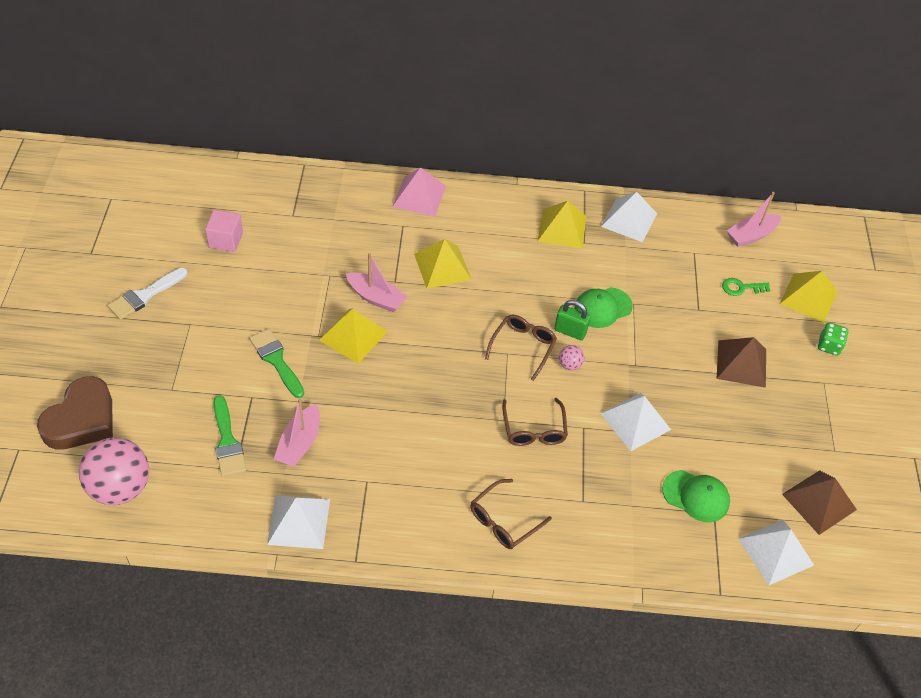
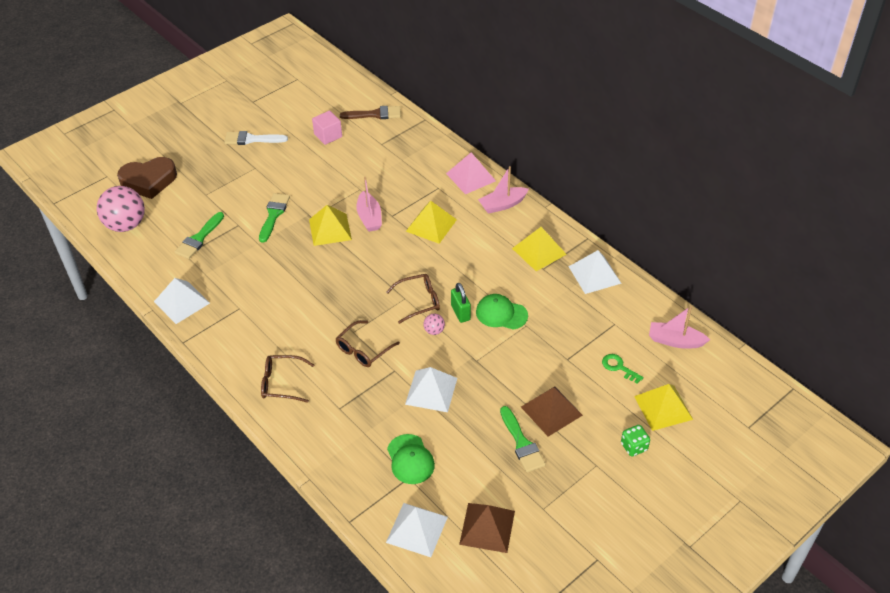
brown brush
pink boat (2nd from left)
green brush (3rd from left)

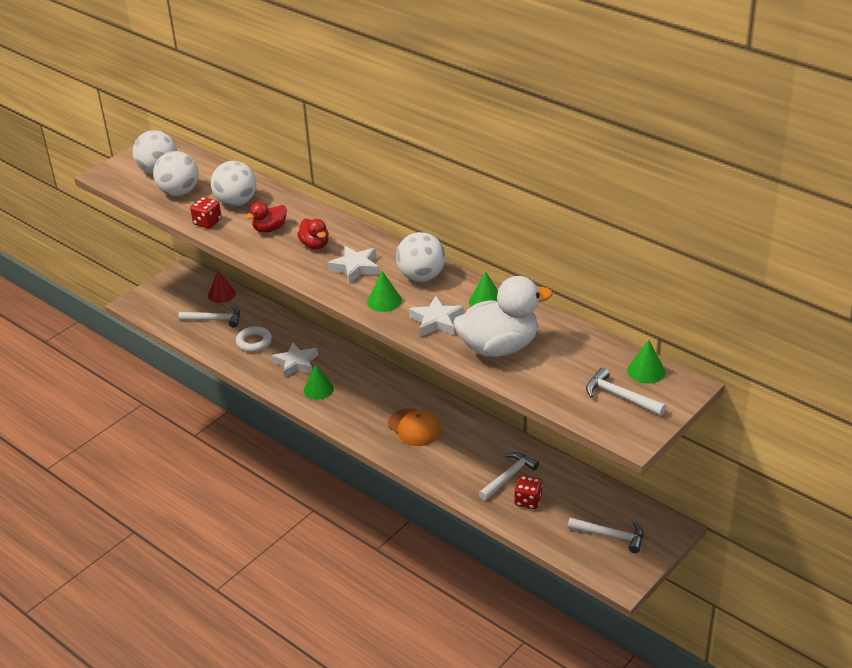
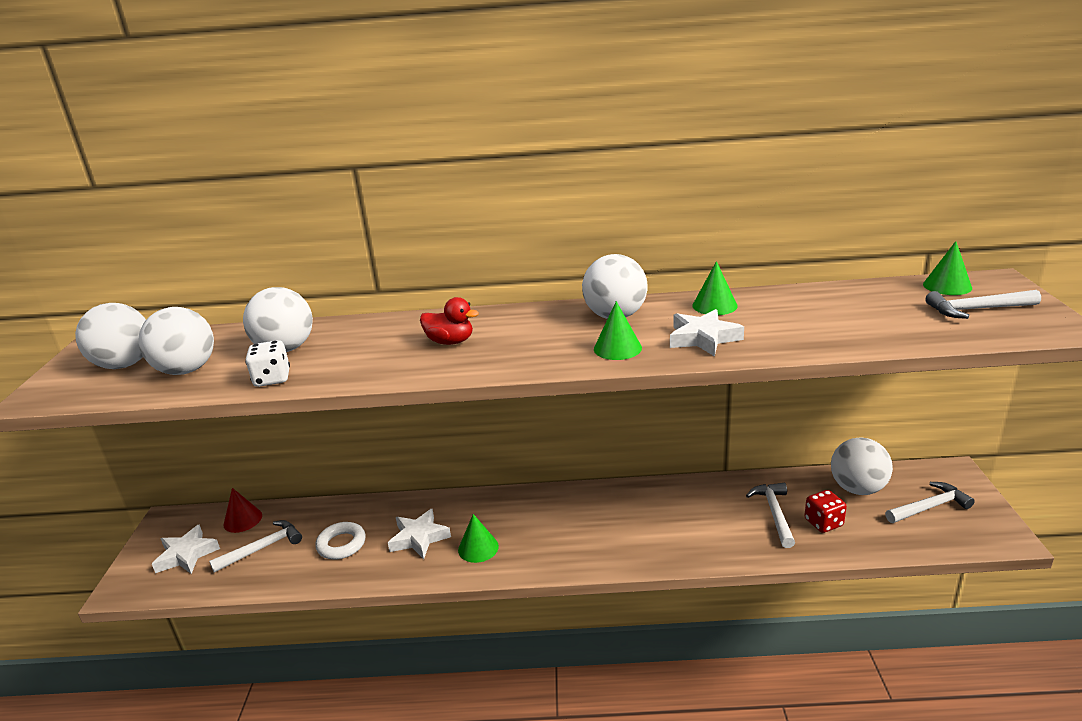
white star (1st from left)
white dice
white ball (5th from left)
red duck (1st from left in the first image)
orange cap
white duck

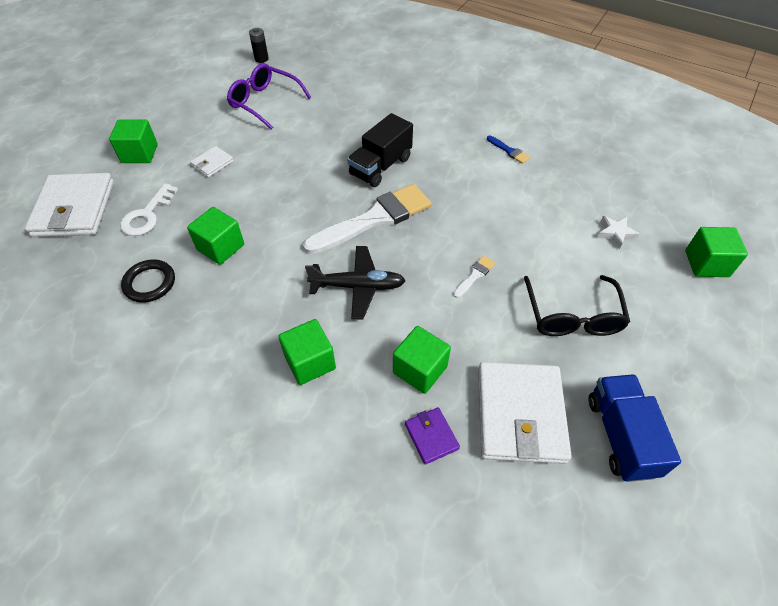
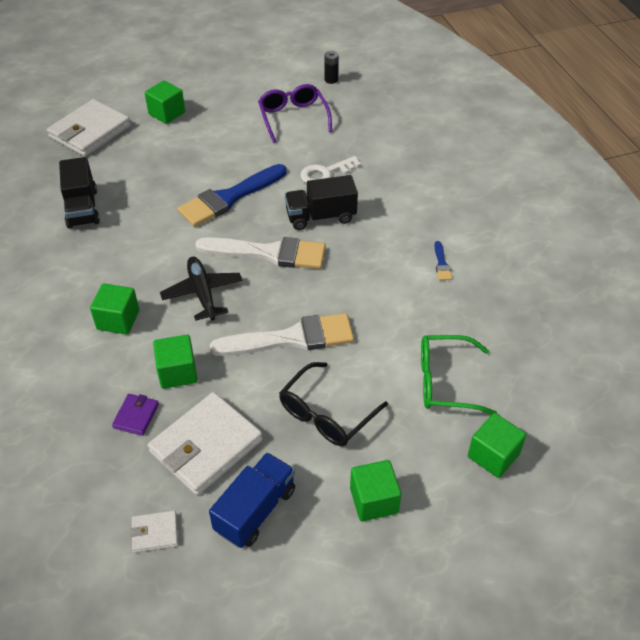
black truck (1st from left)
white wallet (2nd from left)
black plane
blue brush (1st from left)
white brush (2nd from left)
white key
green cube (4th from left)
green glasses

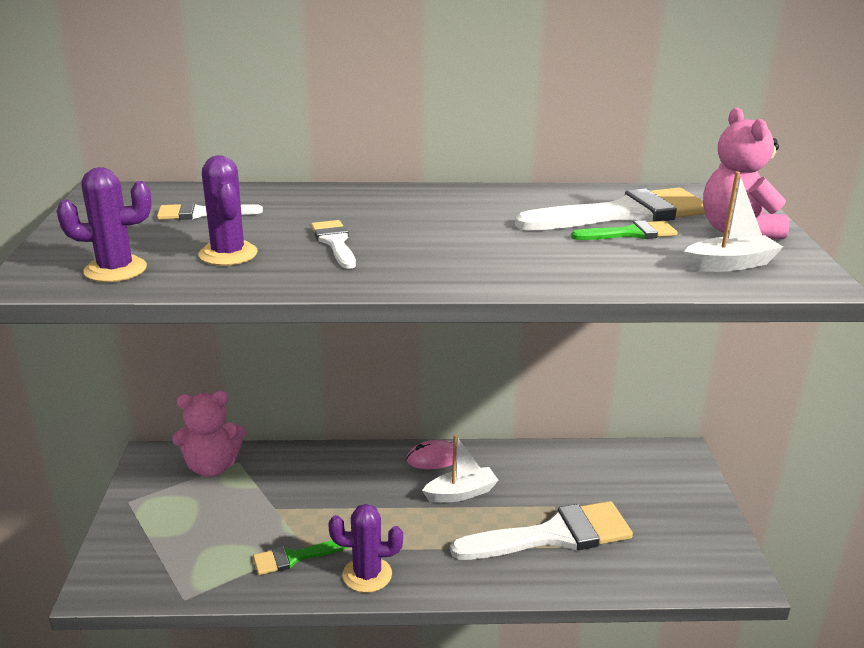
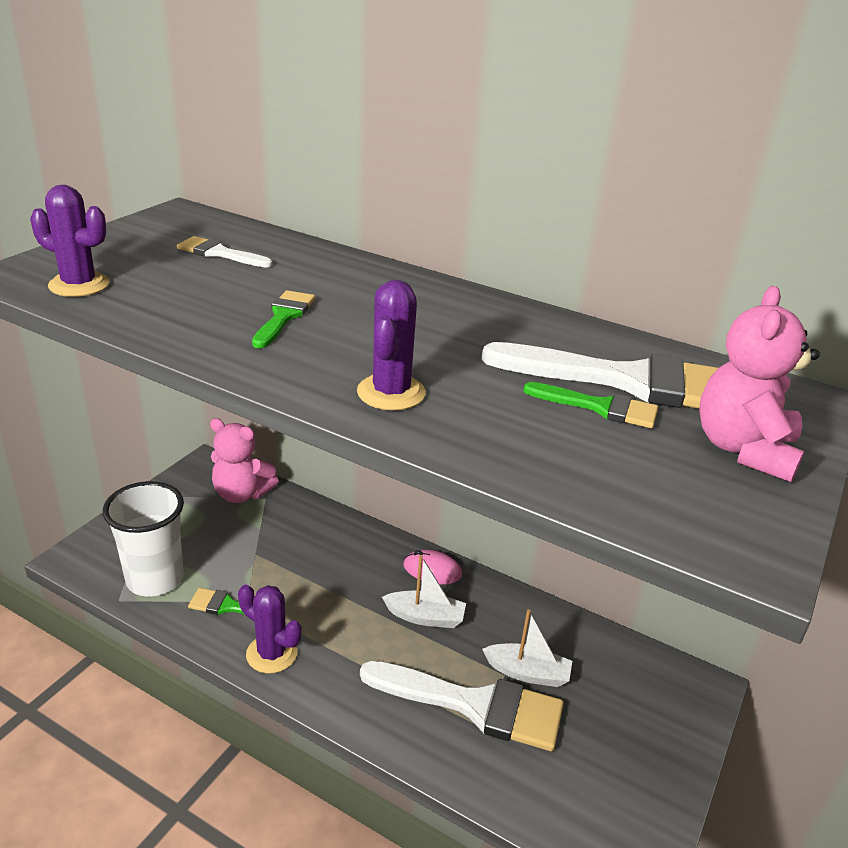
white cup
green brush (2nd from left)
purple cactus (3rd from left)
white boat (2nd from left)

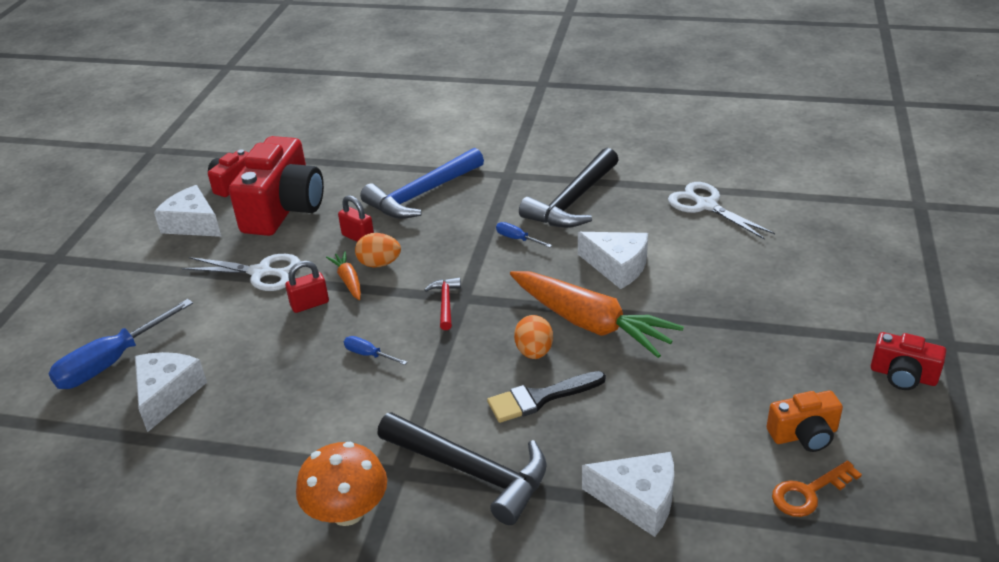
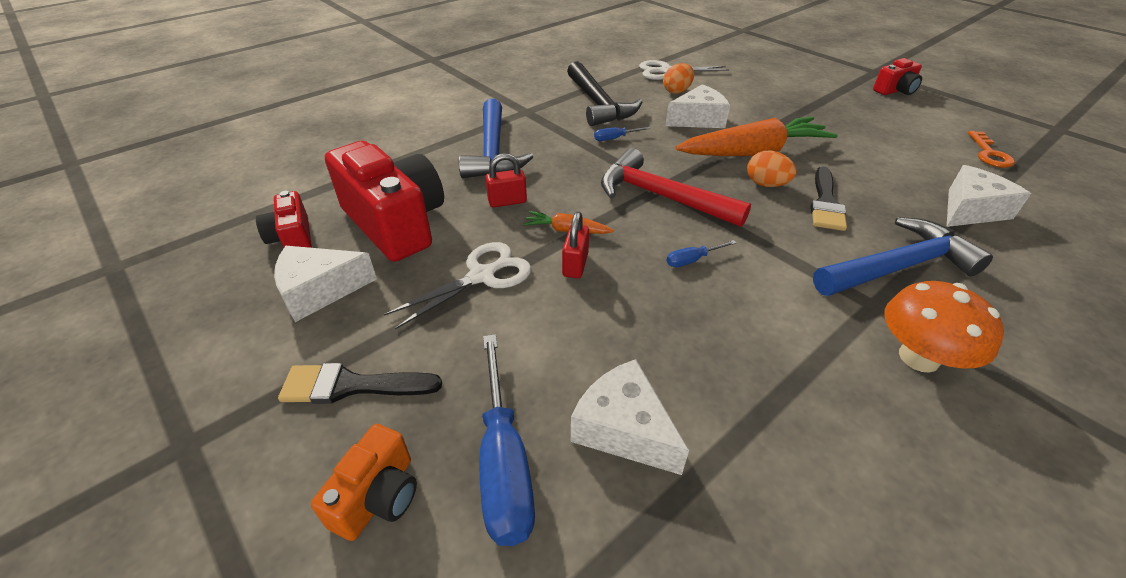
black brush (1st from left)
orange camera
red hammer
orange egg (1st from left)
blue hammer (2nd from left)

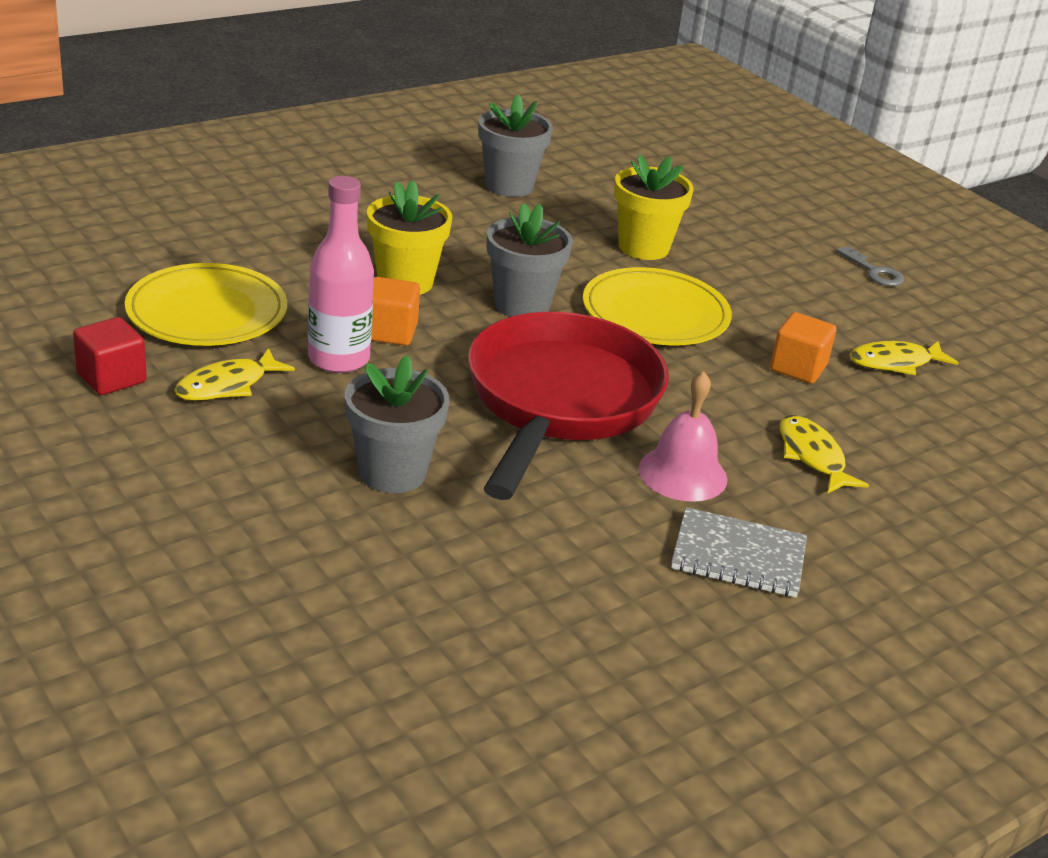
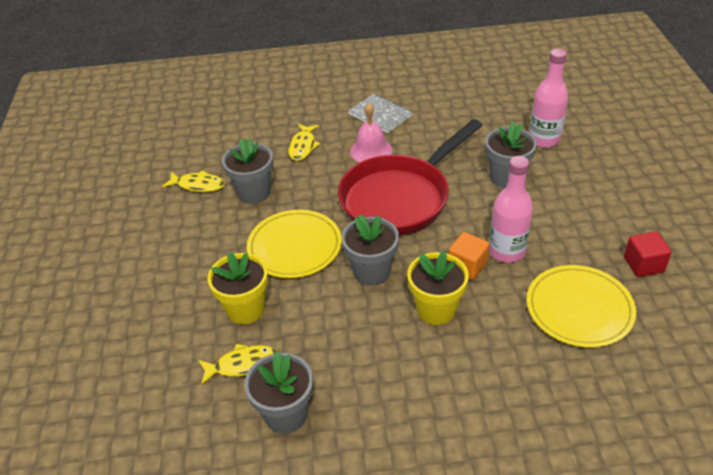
yellow fish (2nd from left)
grey flower pot (1st from left)
pink bottle (2nd from left)
grey key

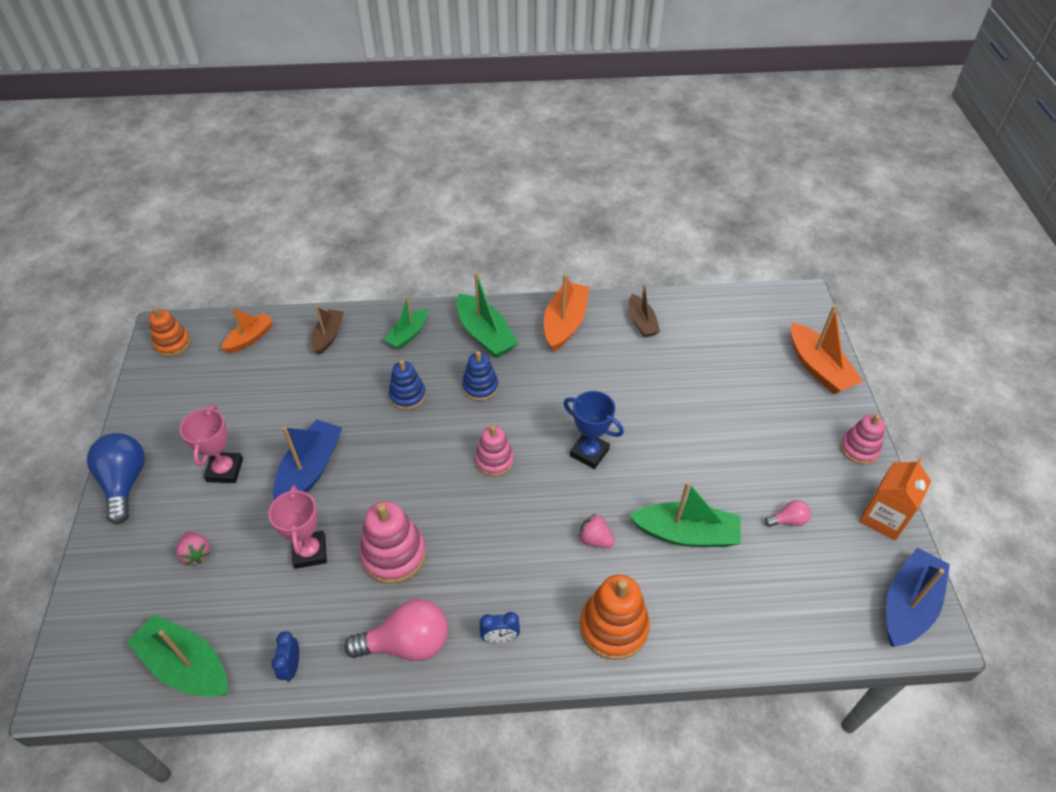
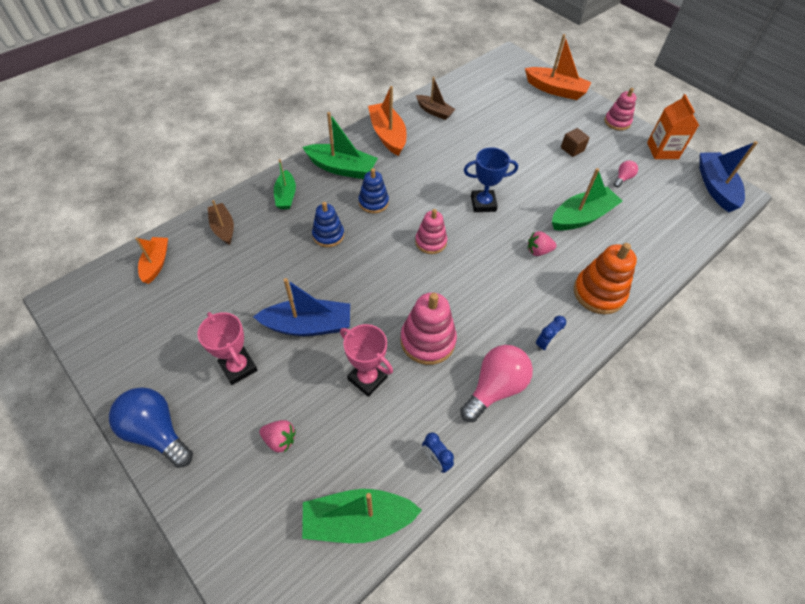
blue boat (1st from left)
brown cube
orange stacking toy (1st from left in the first image)

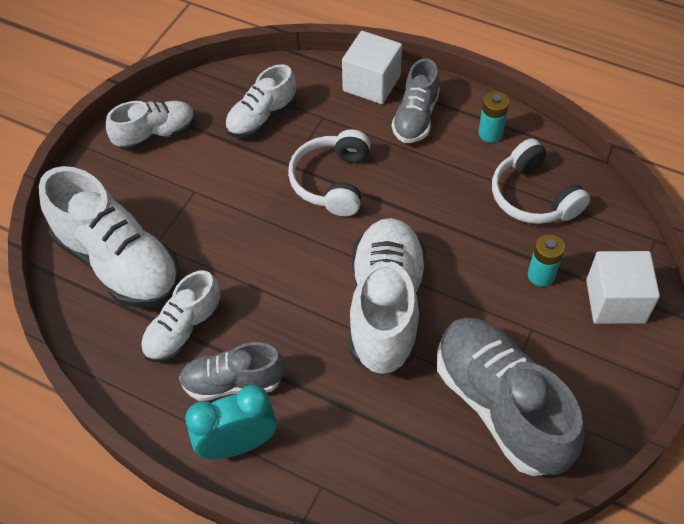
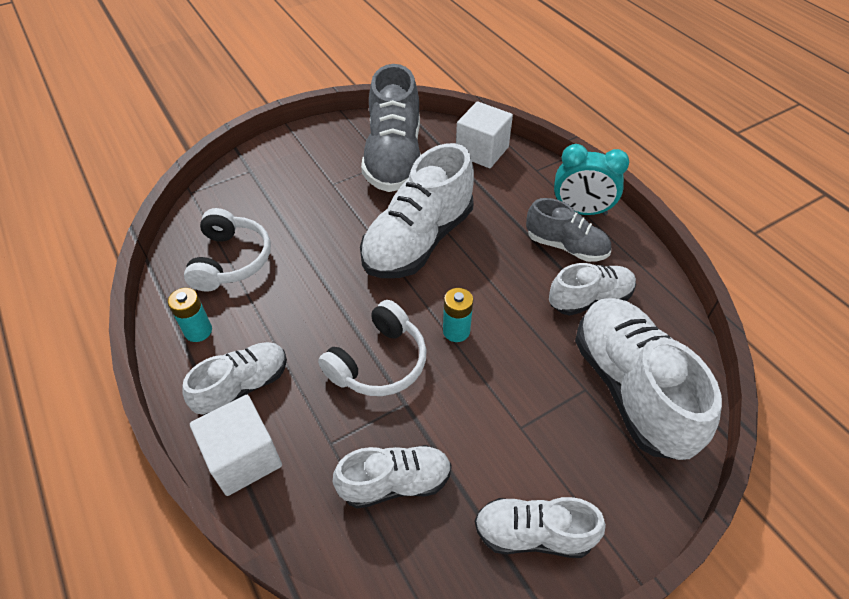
white shoe (1st from left)
turquoise battery (2nd from left)
white cube (2nd from left)

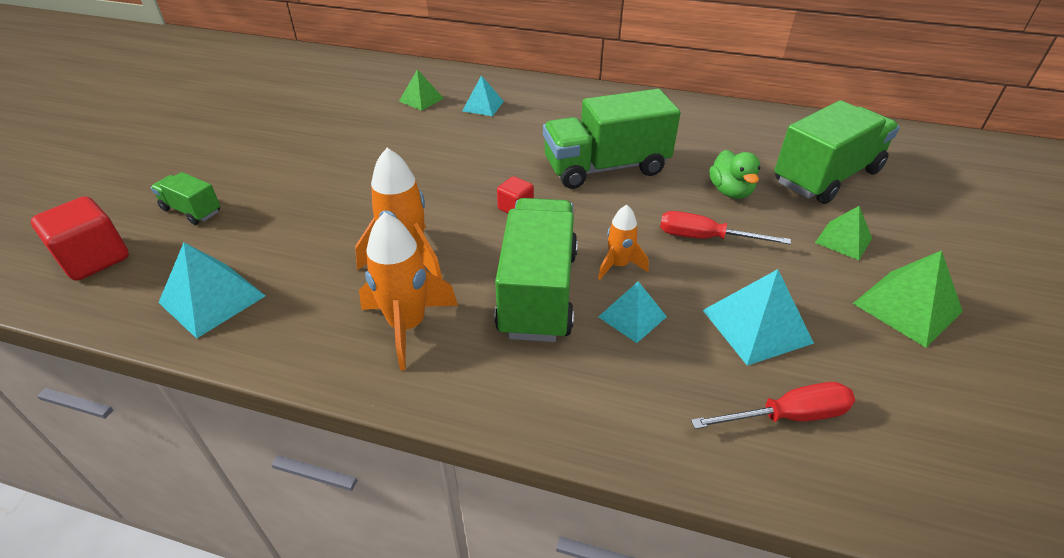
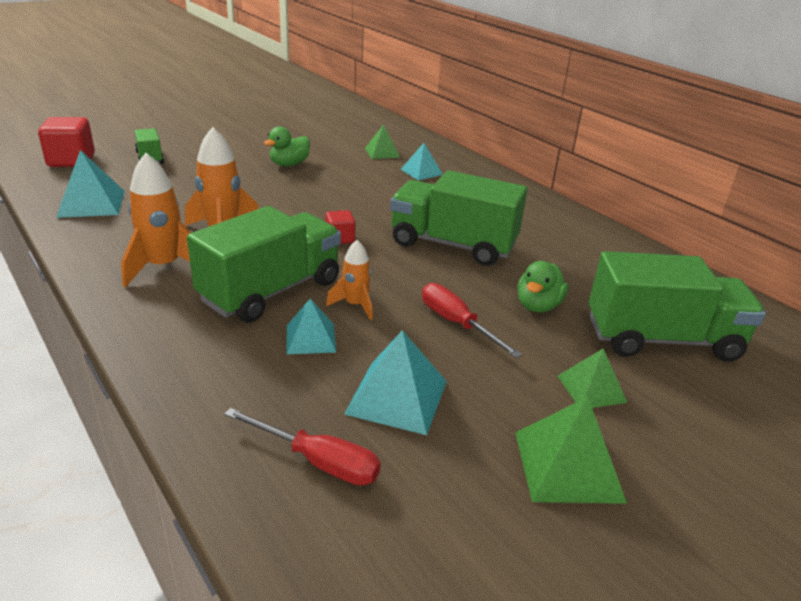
green duck (1st from left)

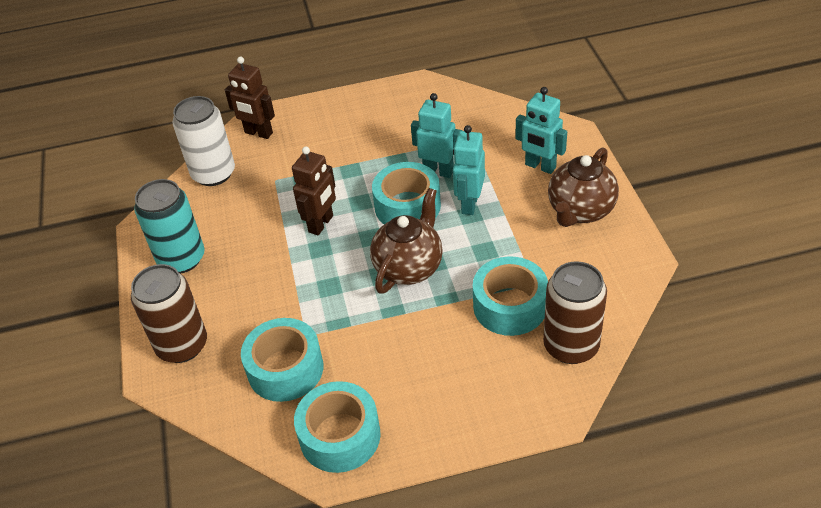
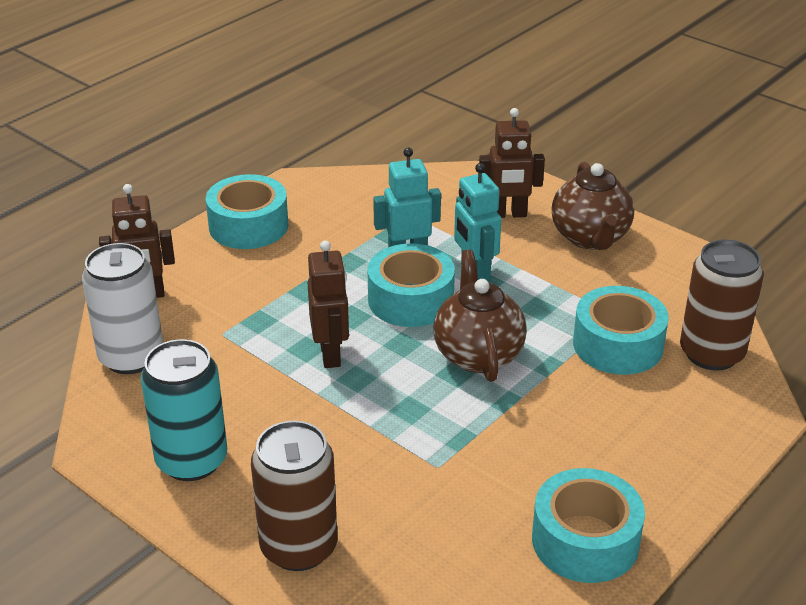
turquoise tape (1st from left)
brown robot (3rd from left)

